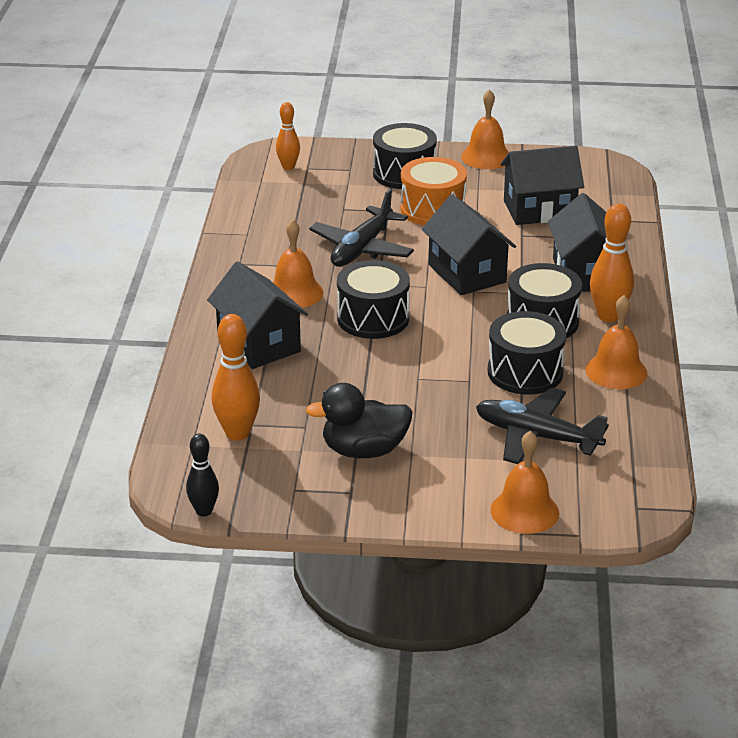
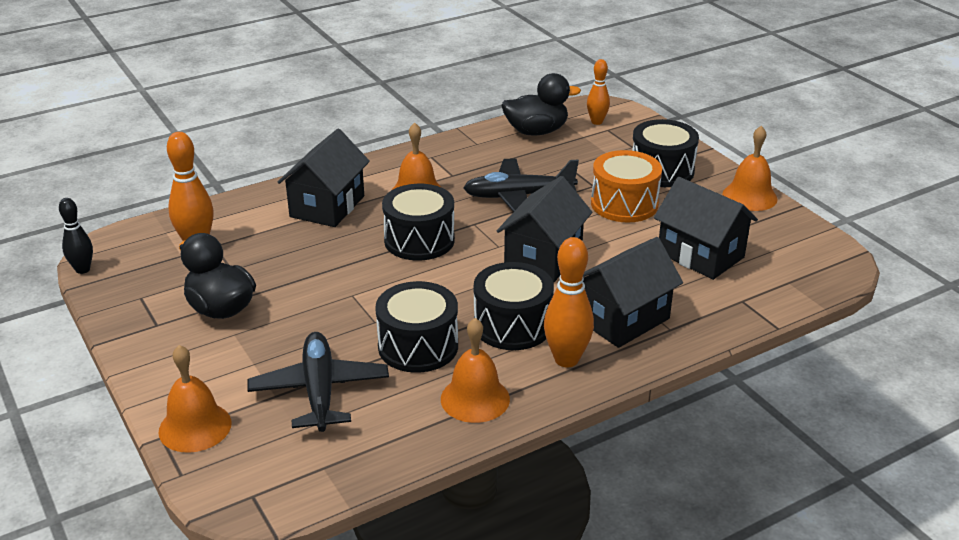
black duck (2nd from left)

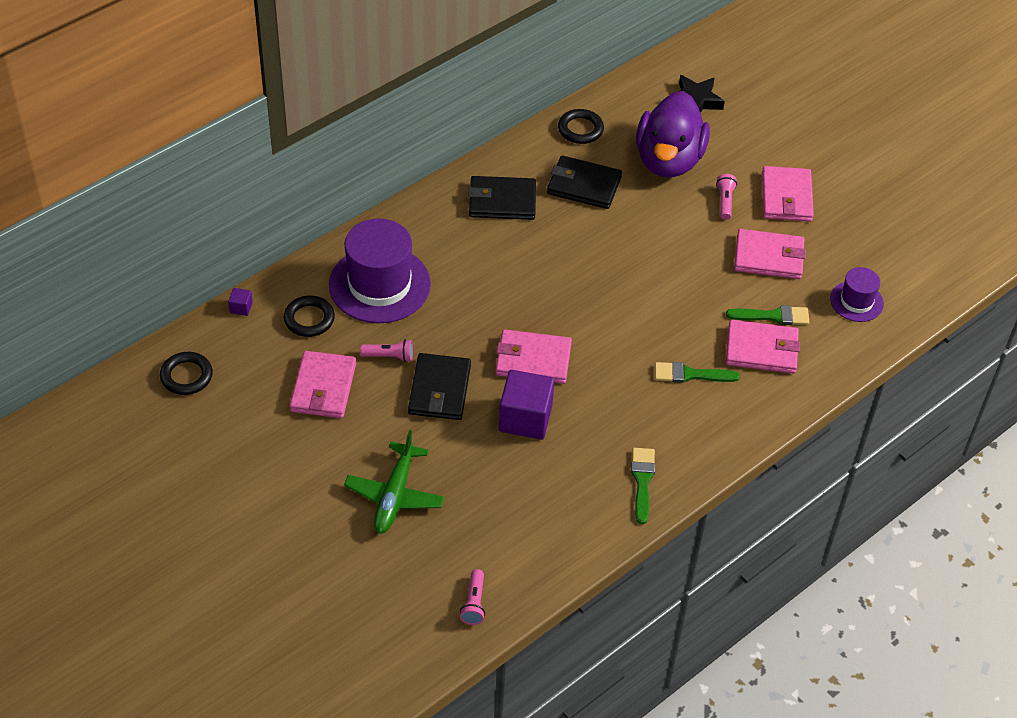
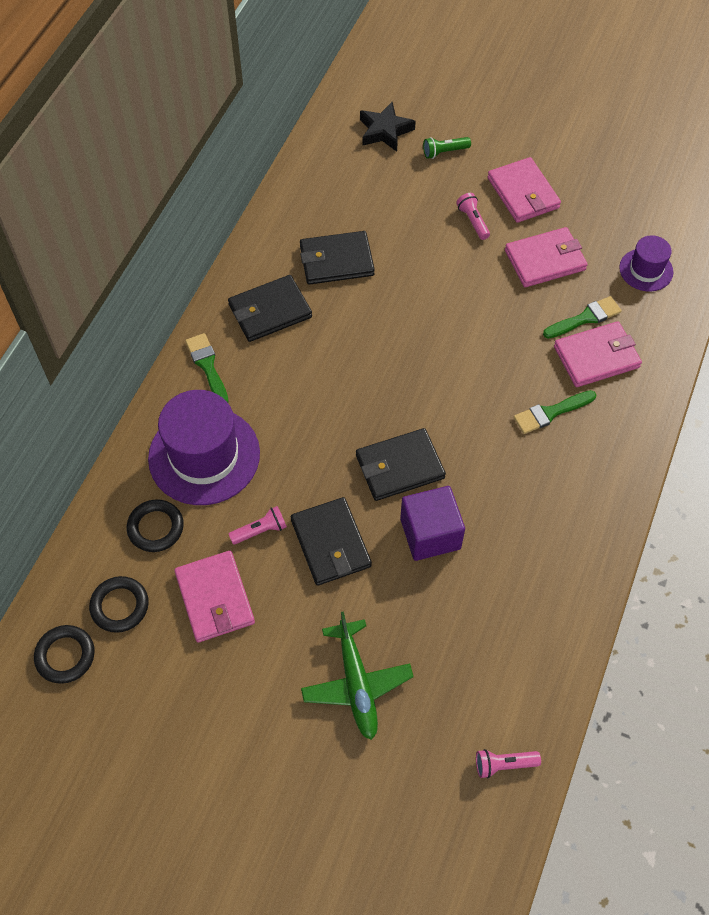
black ring (2nd from left)
green brush (1st from left)
black wallet (4th from left)
green flashlight
pink flashlight (3rd from left)
purple cube (1st from left in the first image)
purple duck

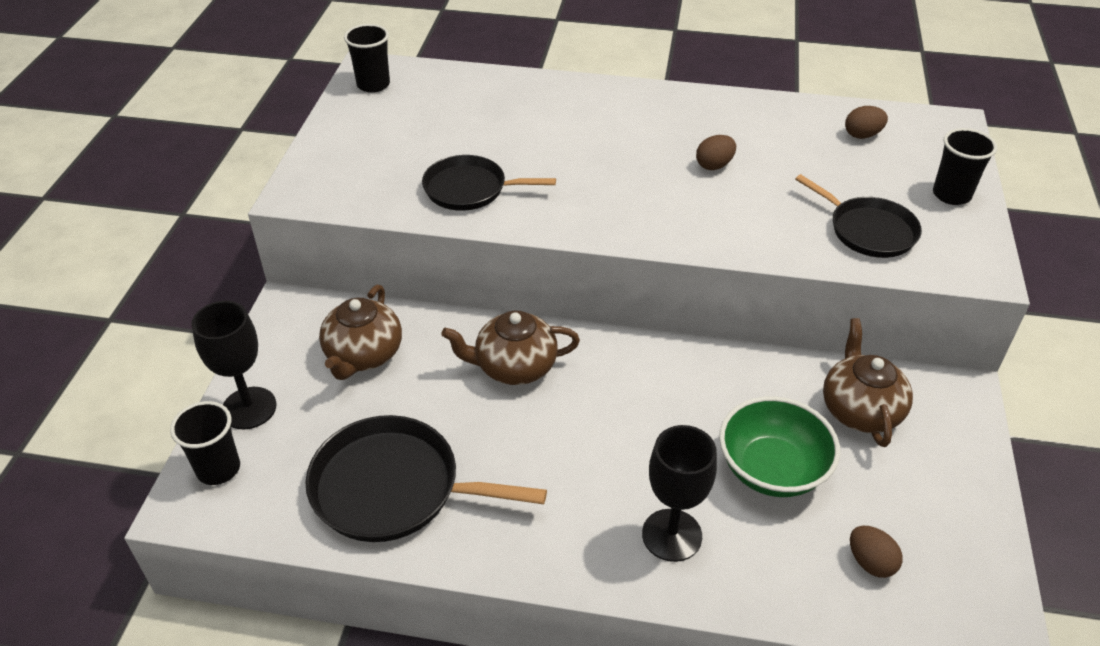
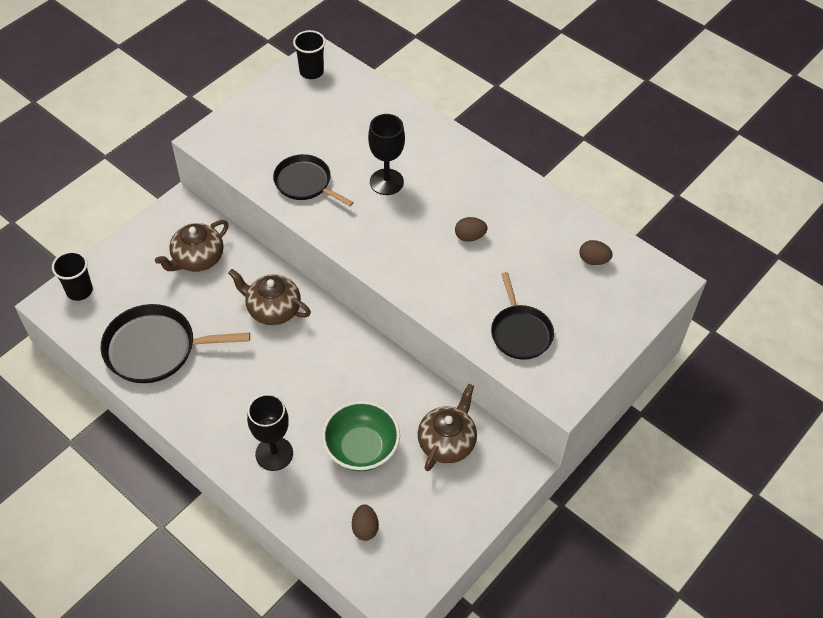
black pan (1st from left)
black goblet (2nd from left)
black cup (3rd from left in the first image)

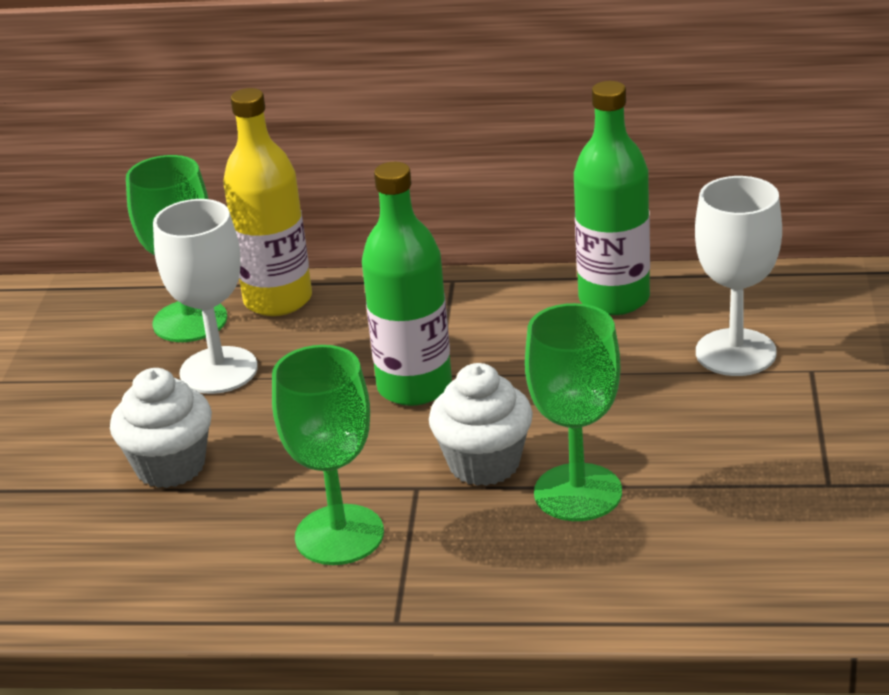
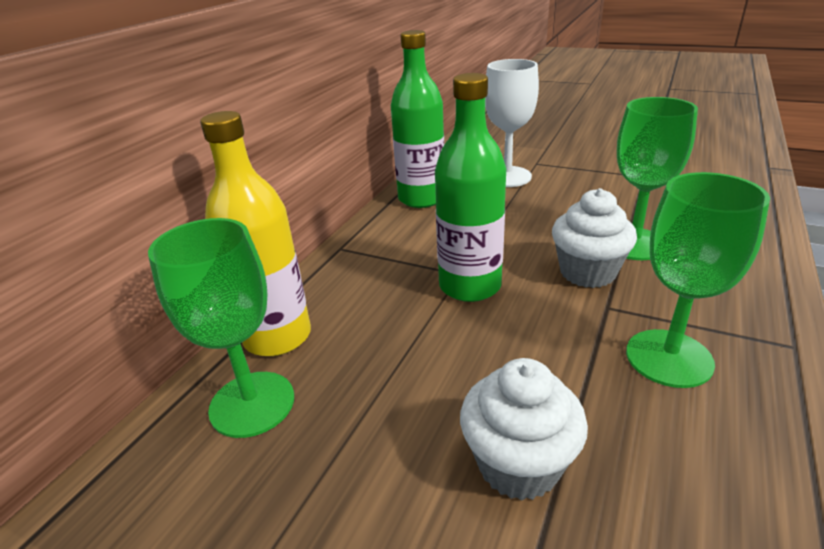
white goblet (1st from left in the first image)

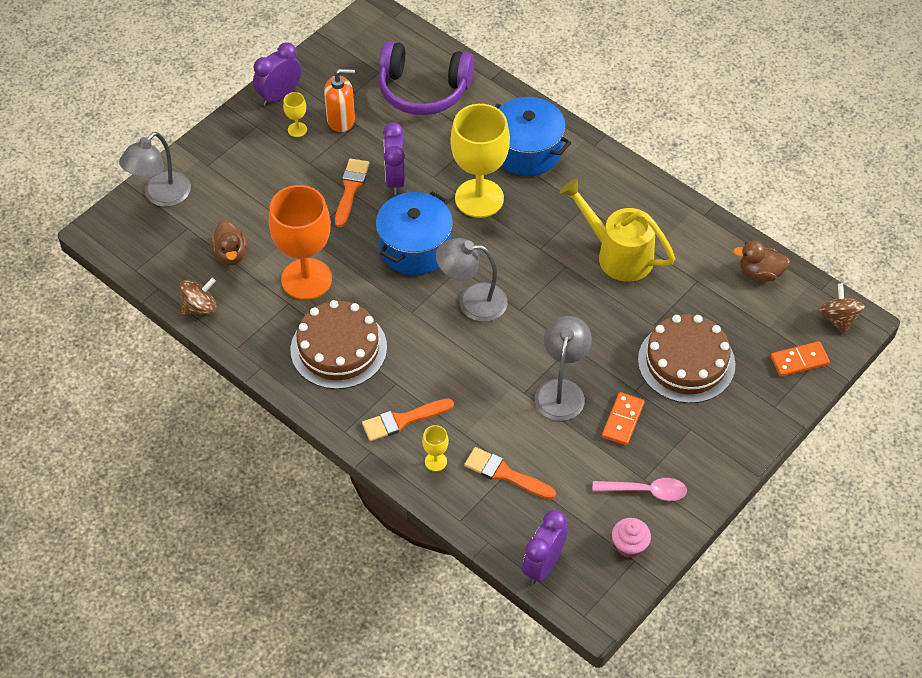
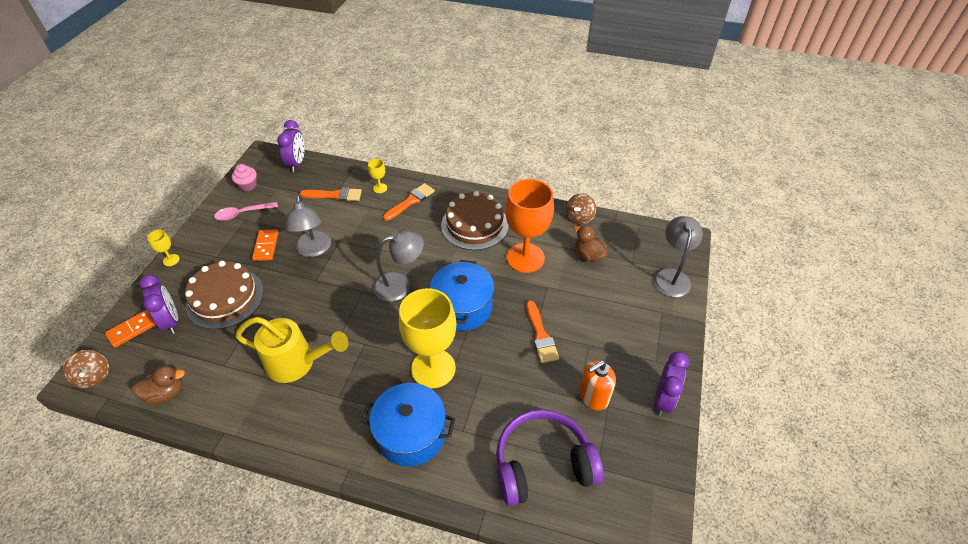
purple clock (1st from left)
yellow goblet (1st from left)

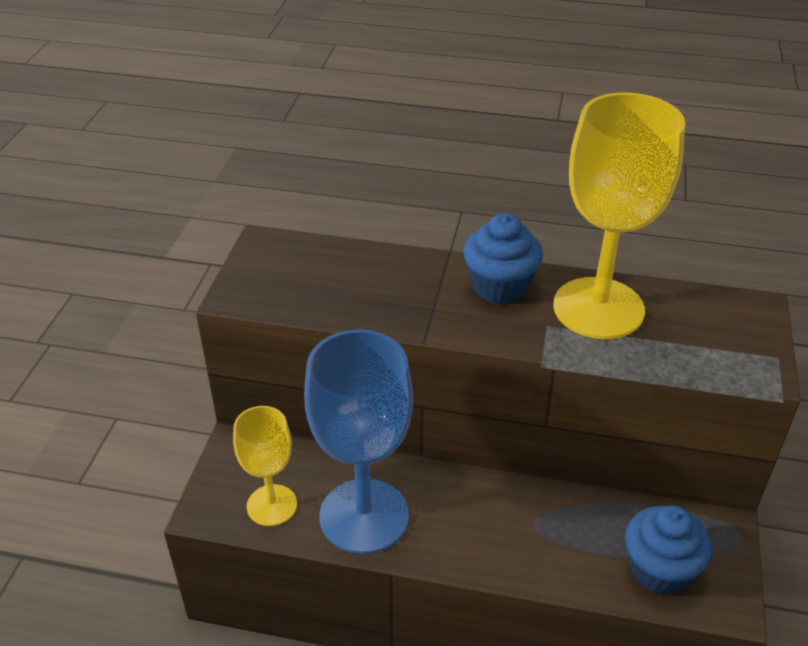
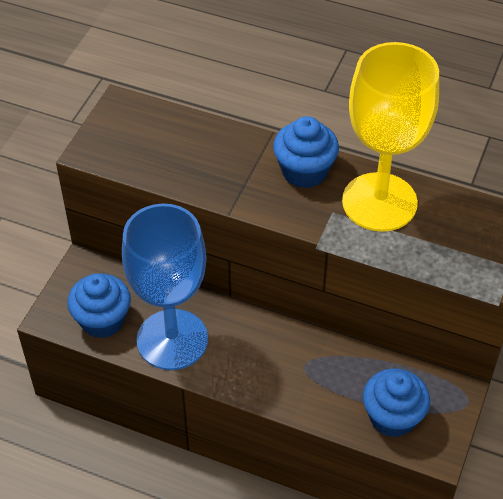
blue cupcake (1st from left)

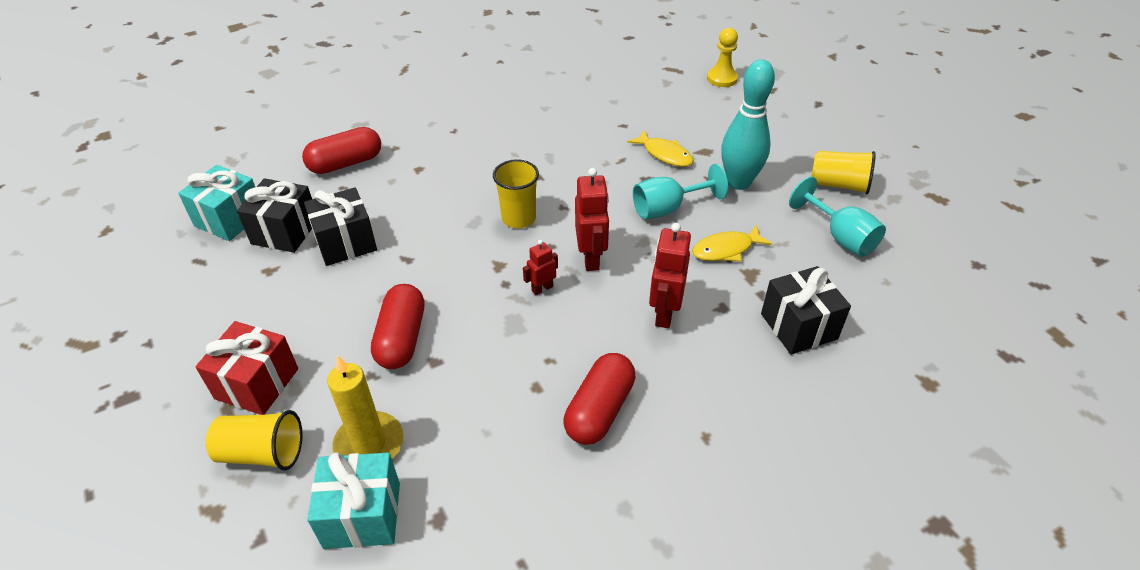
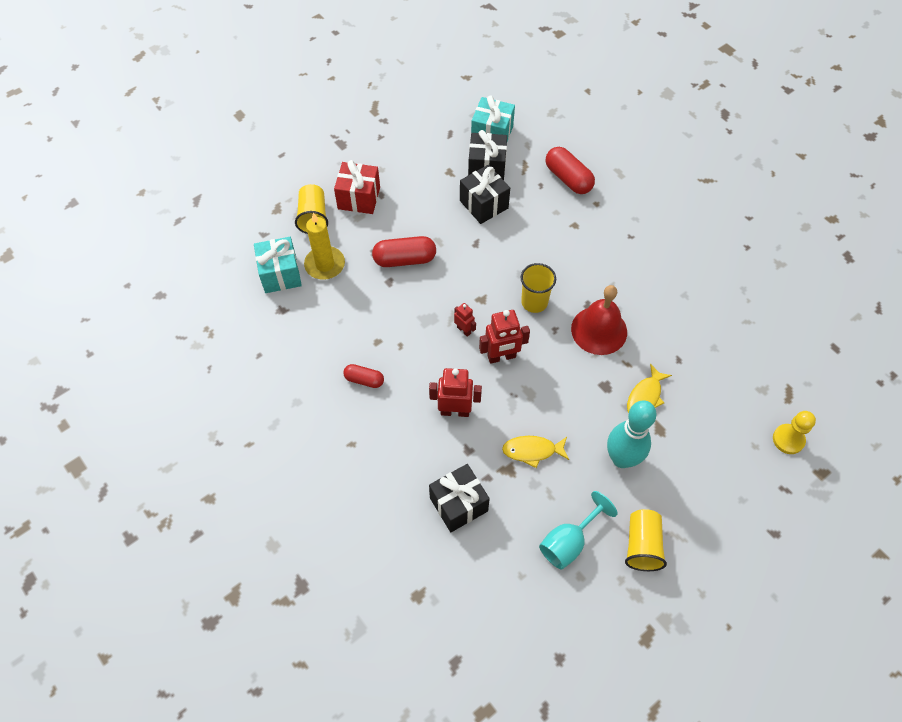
red capsule (1st from left)
yellow fish (1st from left)
red bell
turquoise goblet (1st from left in the first image)

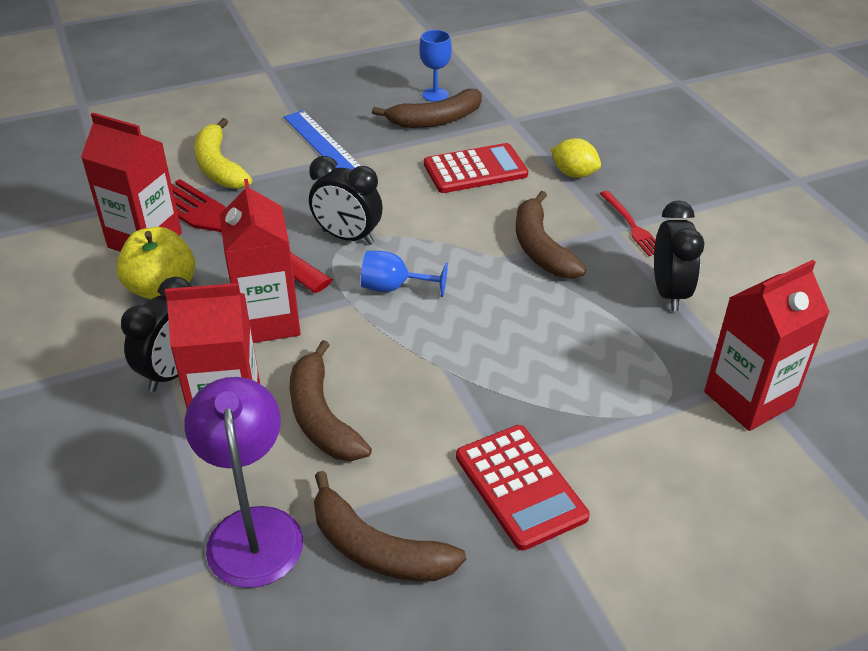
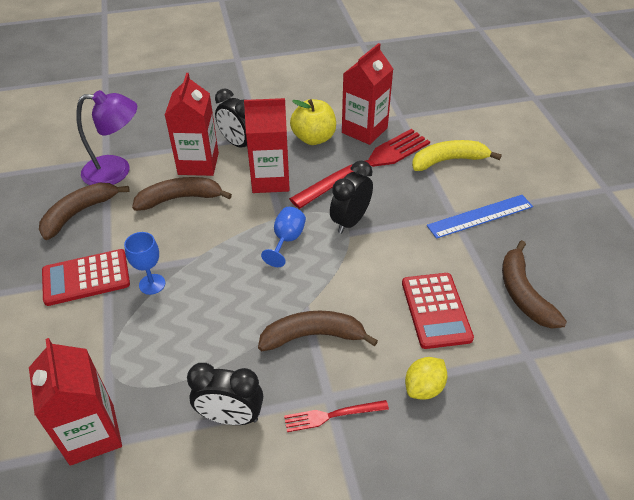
blue goblet (1st from left)

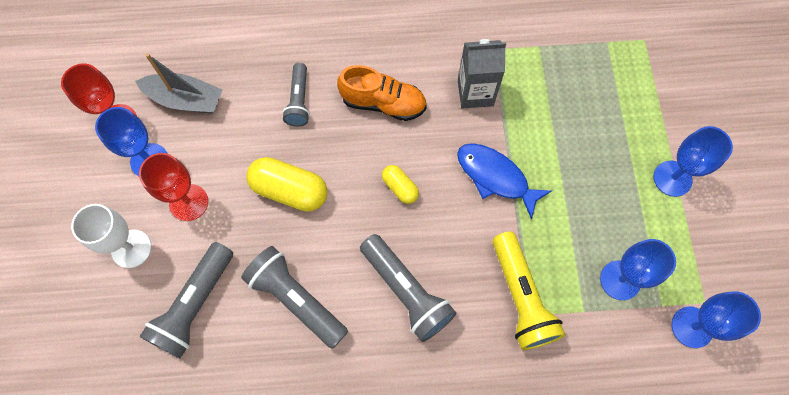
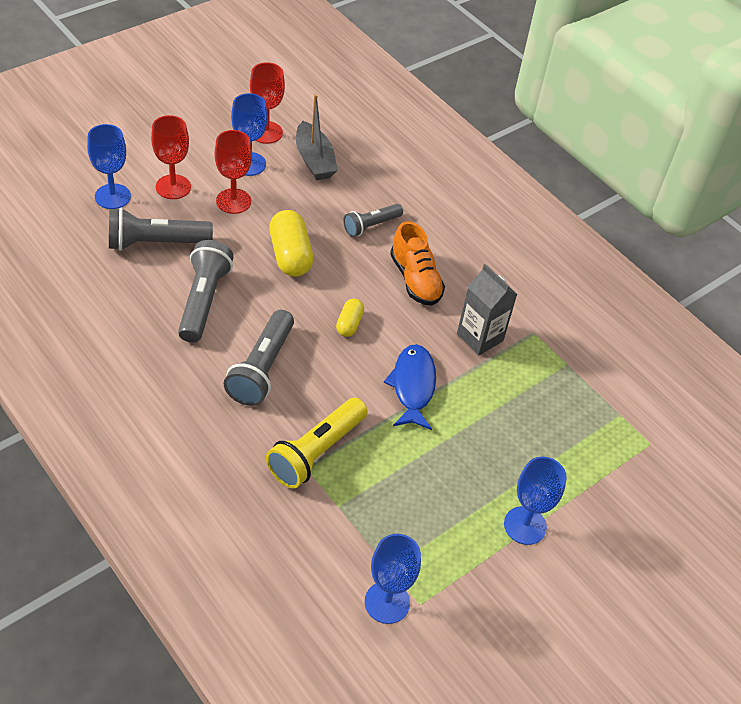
blue goblet (1st from left)
red goblet (1st from left)

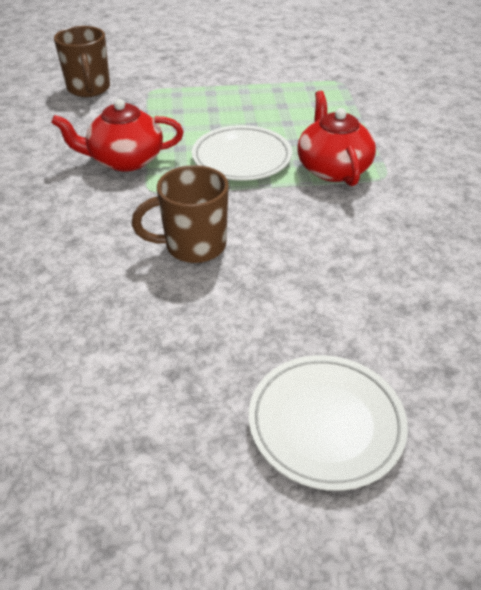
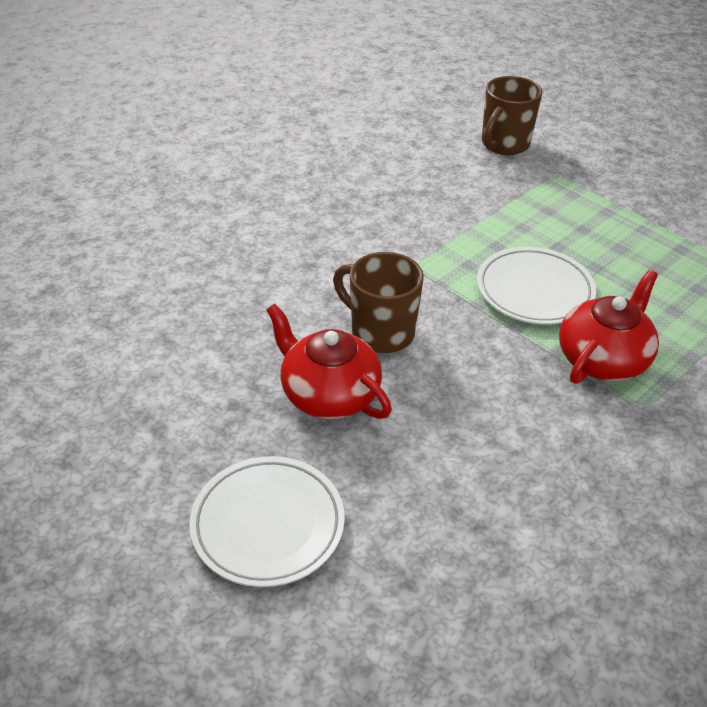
red teapot (1st from left)

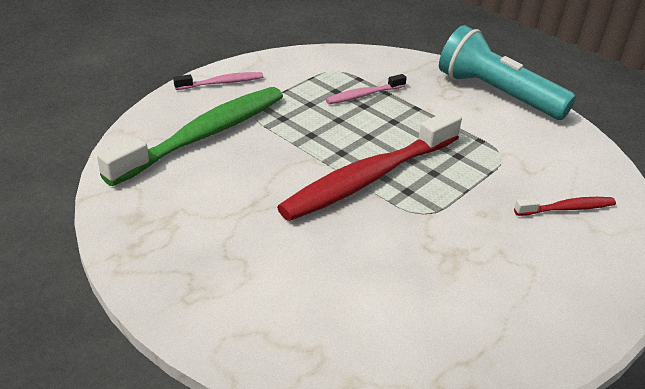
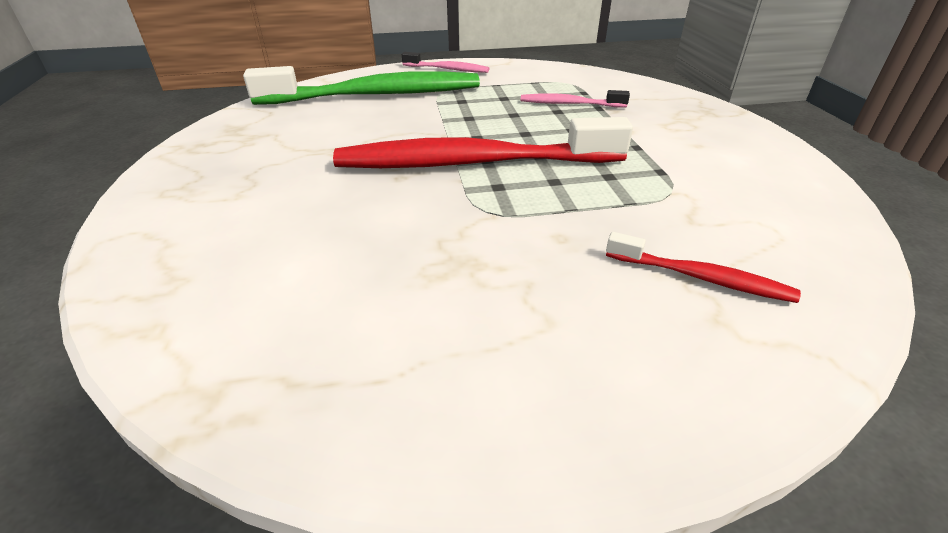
turquoise flashlight

